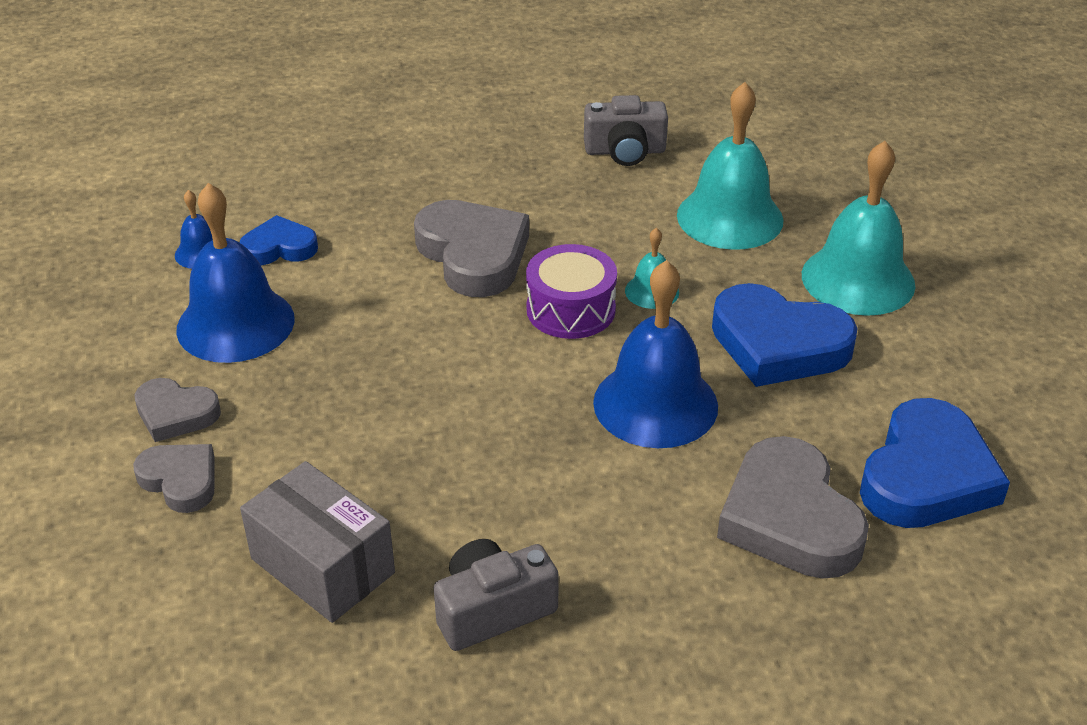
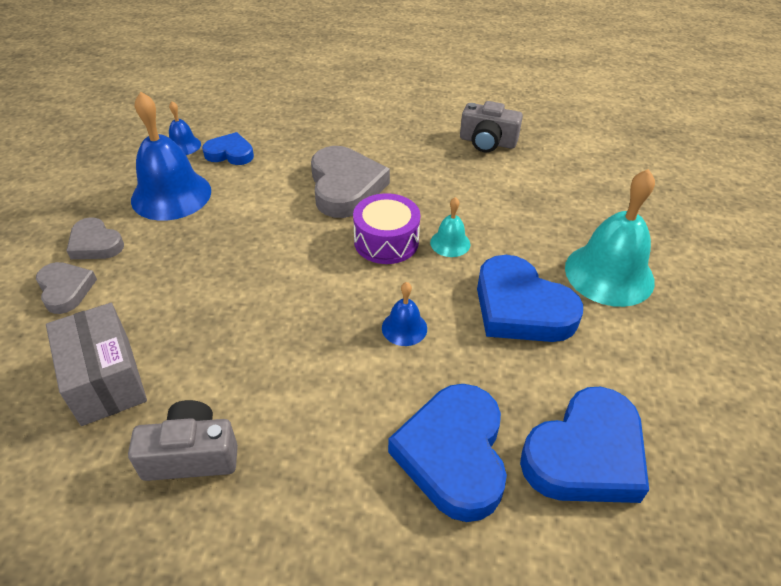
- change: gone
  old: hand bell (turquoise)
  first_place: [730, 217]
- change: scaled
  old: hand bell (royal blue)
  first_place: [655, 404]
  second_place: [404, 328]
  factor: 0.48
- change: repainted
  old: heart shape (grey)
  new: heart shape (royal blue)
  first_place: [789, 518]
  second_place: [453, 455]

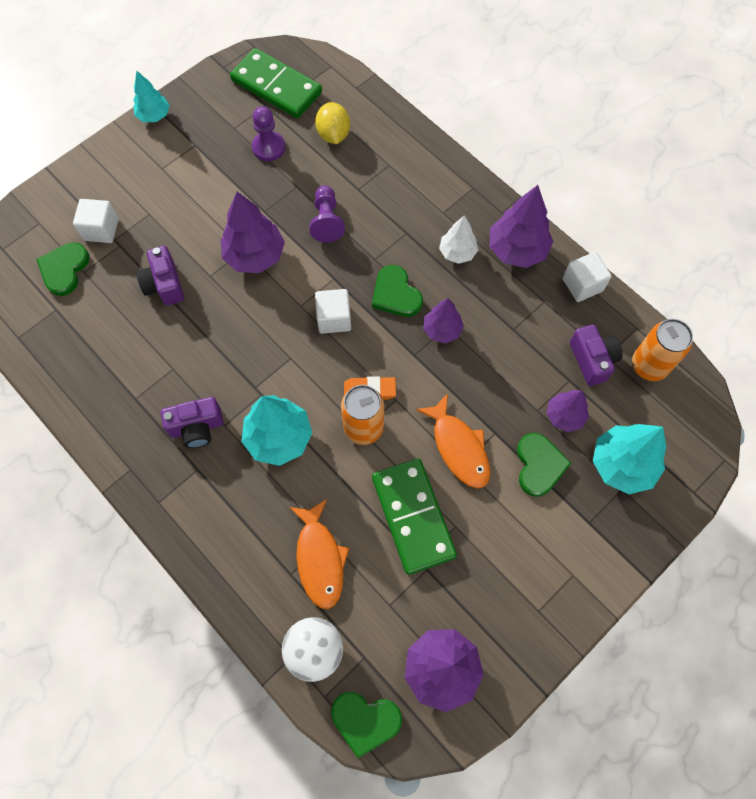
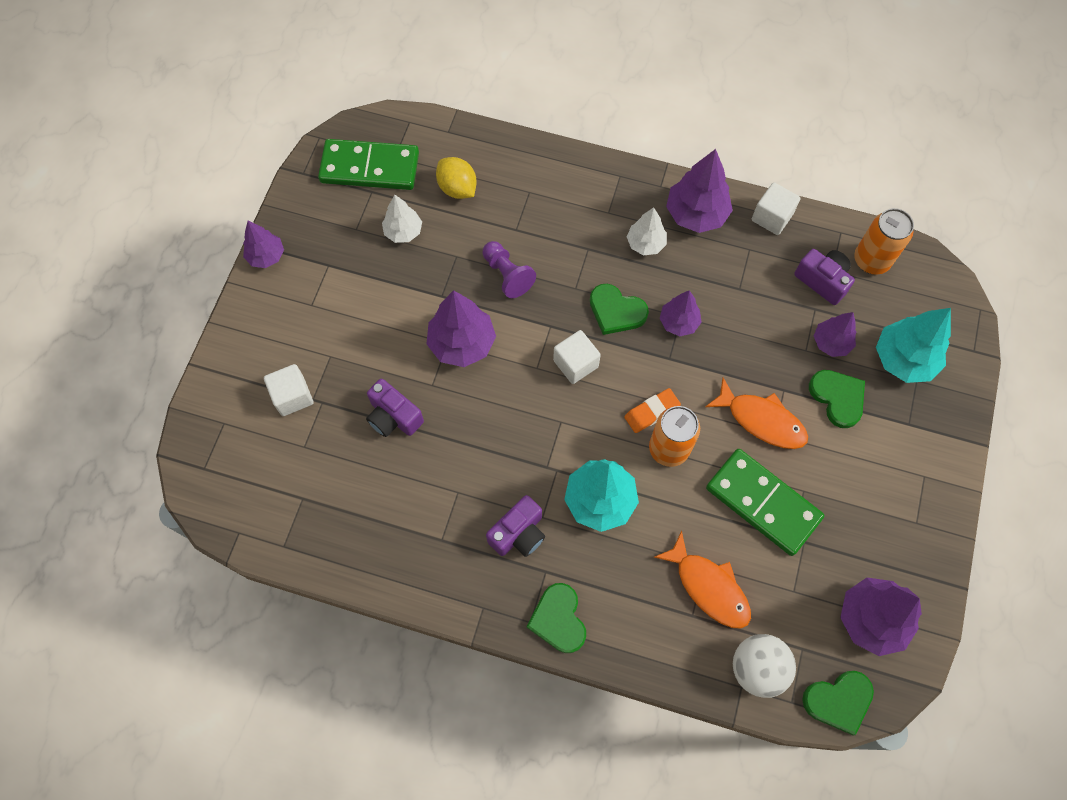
- change: repainted
  old: toy tree (turquoise)
  new: toy tree (royal purple)
  first_place: [154, 116]
  second_place: [266, 256]
- change: swapped
  old: chess pawn (royal purple)
  new: toy tree (white)
  first_place: [268, 147]
  second_place: [403, 231]
- change: shifted
  old: heart shape (emerald)
  first_place: [64, 269]
  second_place: [558, 619]

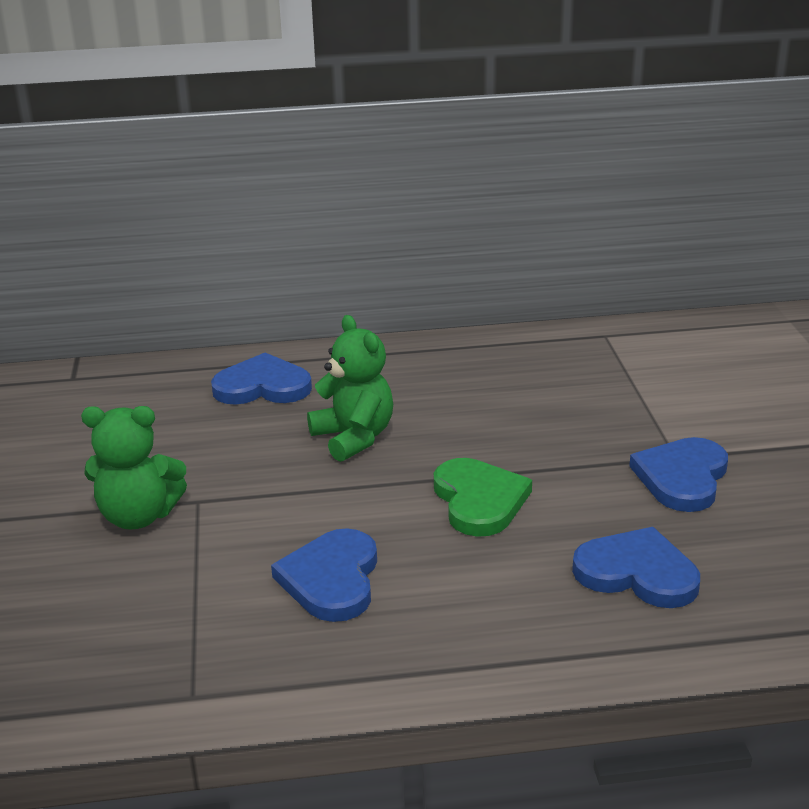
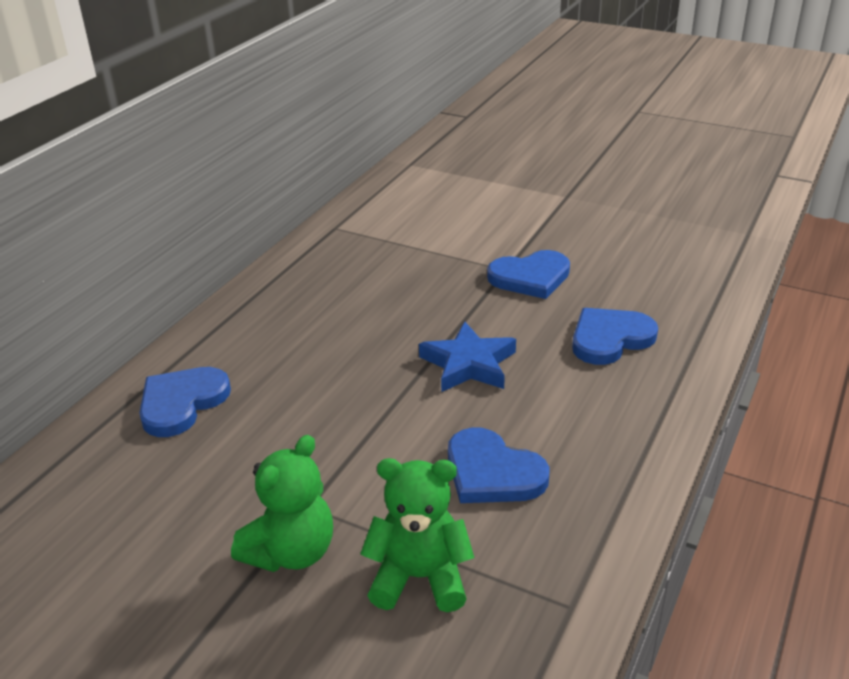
- change: shifted
  old: teddy bear (emerald)
  first_place: [354, 438]
  second_place: [419, 578]
- change: rotated
  old: heart shape (royal blue)
  first_place: [682, 477]
  second_place: [530, 277]
  degrees: -75
- change: swapped
  old: heart shape (emerald)
  new: five-pointed star (royal blue)
  first_place: [479, 500]
  second_place: [468, 364]

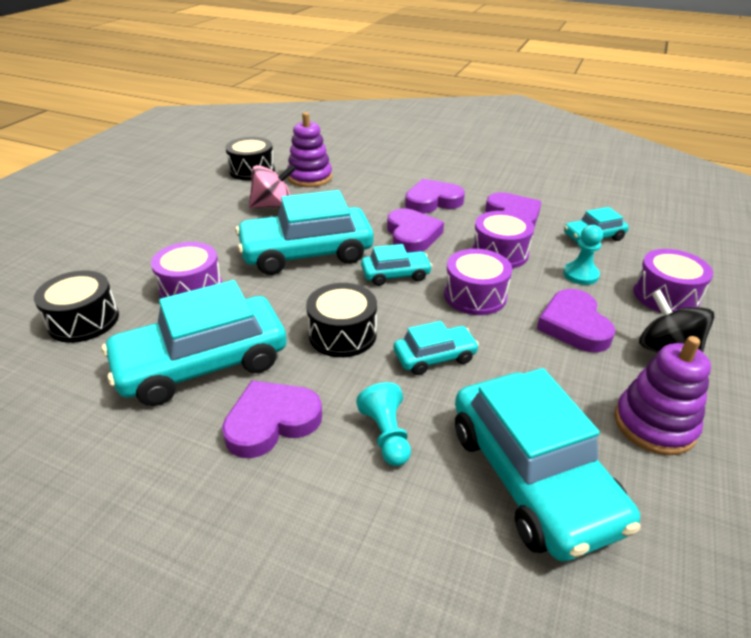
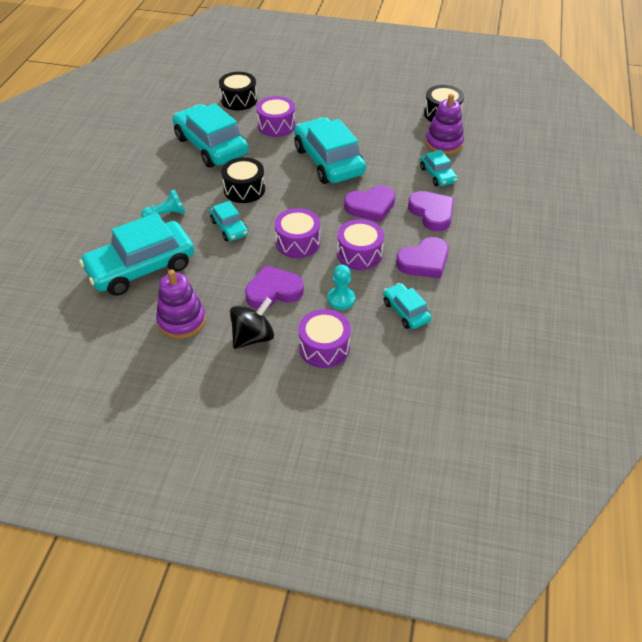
- change: gone
  old: spinning top (rosy)
  first_place: [273, 206]
- change: shifted
  old: car (turquoise)
  first_place: [395, 275]
  second_place: [437, 175]
- change: gone
  old: heart shape (royal purple)
  first_place: [271, 422]

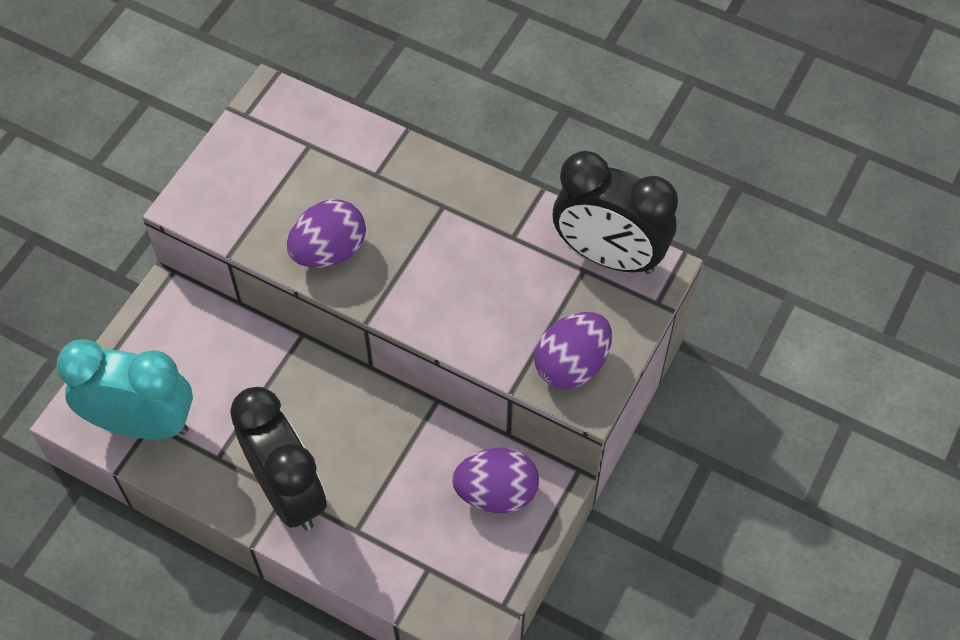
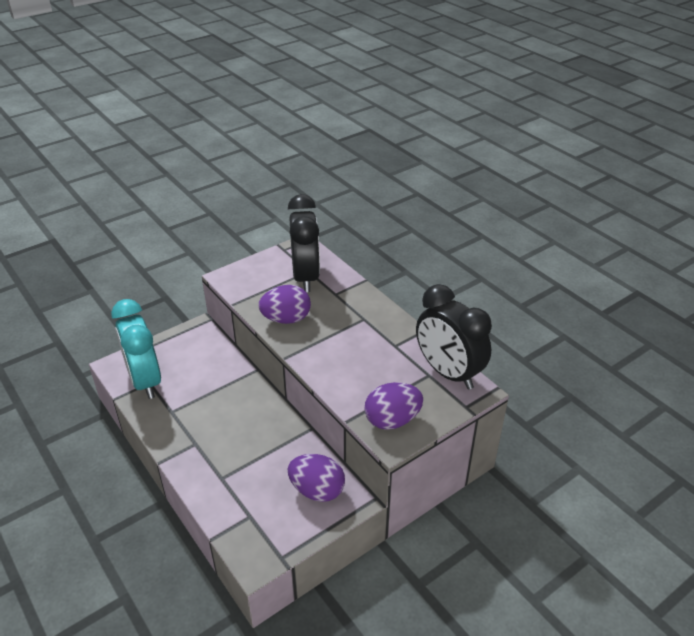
- change: rotated
  old: bedside clock (turquoise)
  first_place: [143, 424]
  second_place: [145, 381]
  degrees: -150
- change: shifted
  old: bedside clock (ebony)
  first_place: [288, 491]
  second_place: [306, 277]

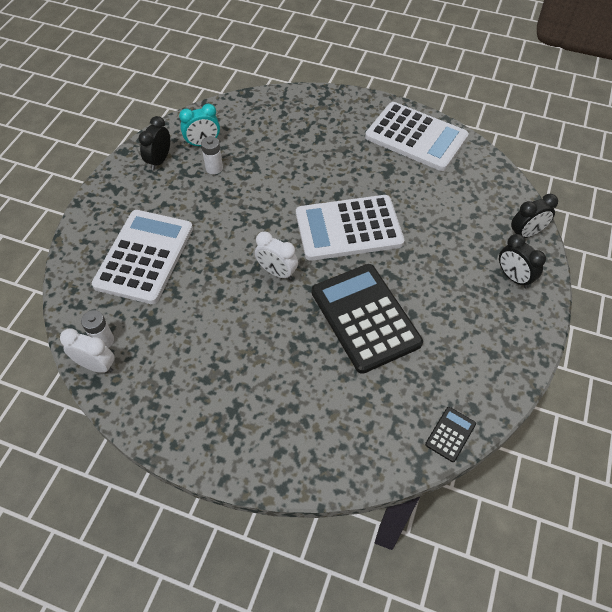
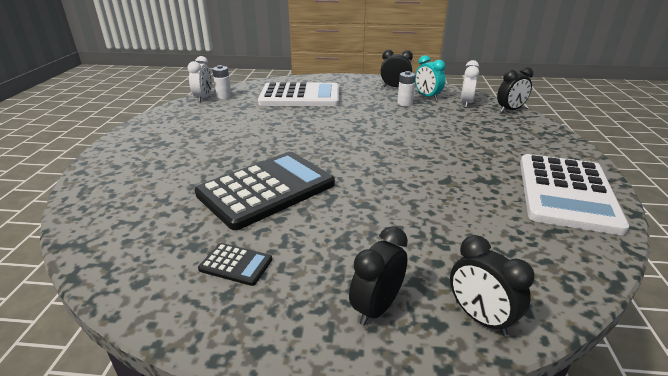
- change: gone
  old: calculator (white)
  first_place: [348, 228]
- change: shifted
  old: bedside clock (white)
  first_place: [277, 272]
  second_place: [466, 103]
- change: shifted
  old: calculator (ebony)
  first_place: [450, 434]
  second_place: [236, 264]
- change: new
  new: bedside clock (ebony)
  second_place: [510, 110]

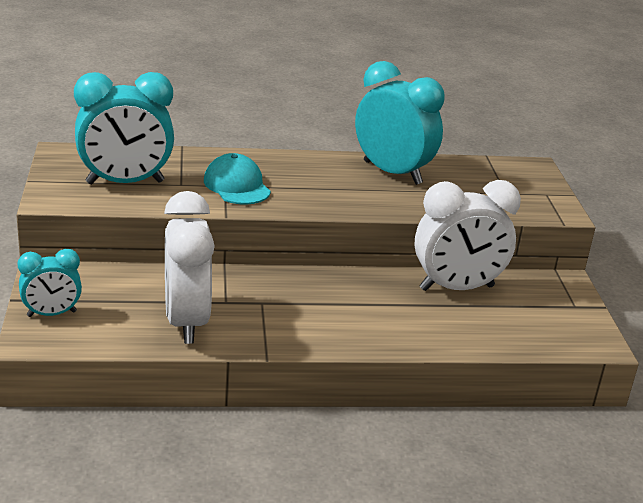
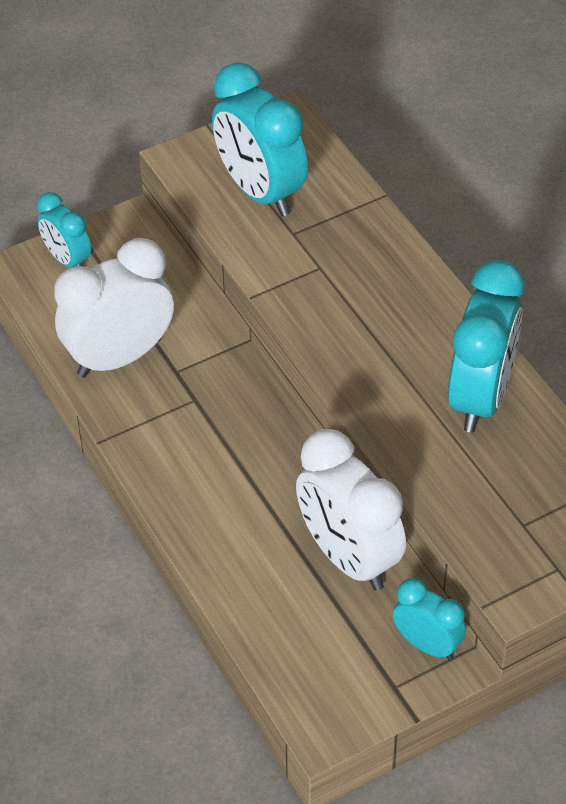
- change: gone
  old: cap (turquoise)
  first_place: [237, 185]
- change: new
  new: bedside clock (turquoise)
  second_place: [427, 644]

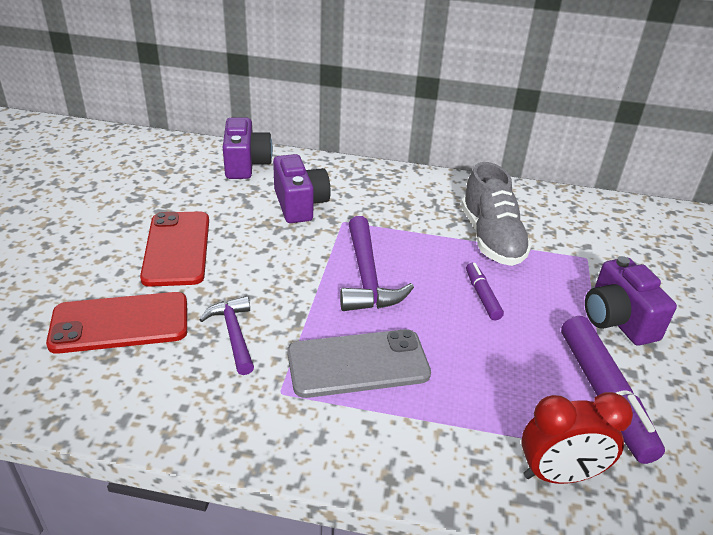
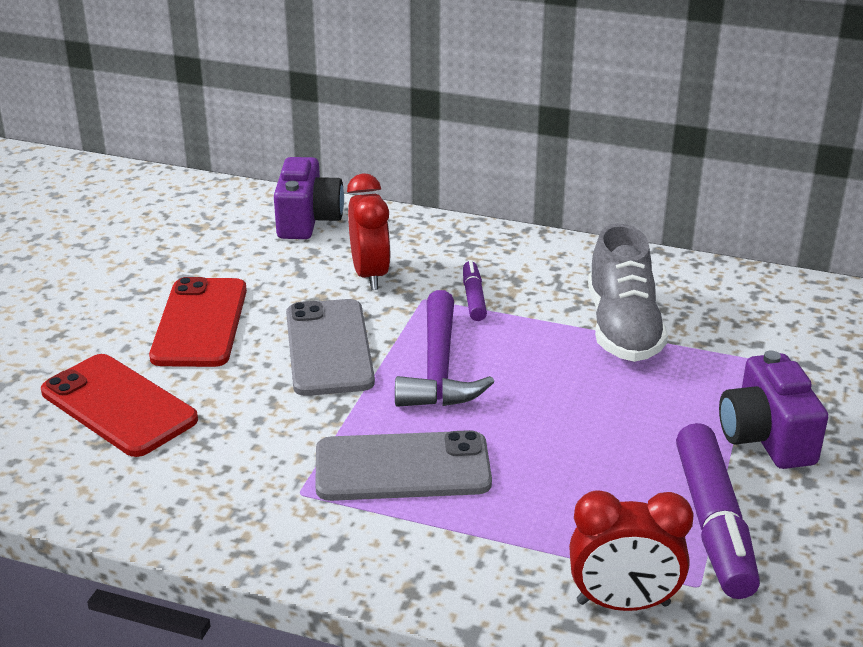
- change: swapped
  old: compact camera (royal purple)
  new: bedside clock (scarlet)
  first_place: [300, 204]
  second_place: [370, 275]
- change: shifted
  old: marker pen (royal purple)
  first_place: [482, 296]
  second_place: [473, 298]
- change: rotated
  old: phone (scarlet)
  first_place: [120, 323]
  second_place: [119, 406]
  degrees: 45
- change: gone
  old: claw hammer (royal purple)
  first_place: [233, 334]
- change: new
  new: phone (grey)
  second_place: [329, 348]

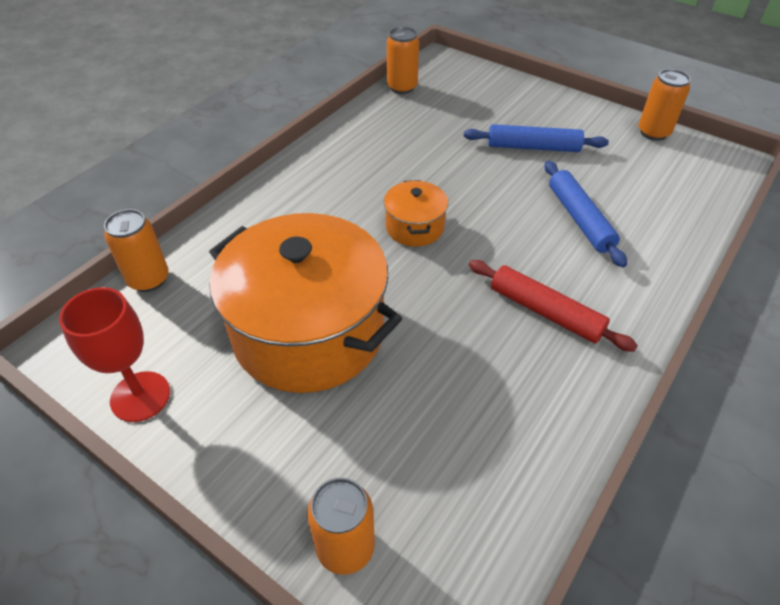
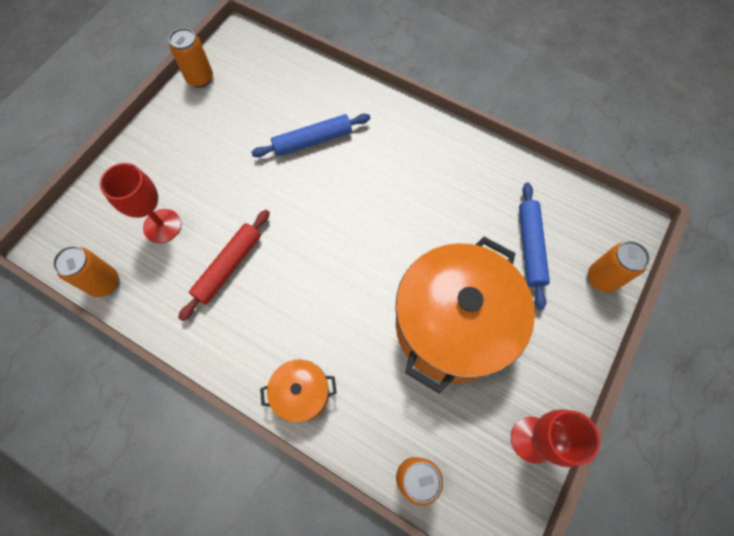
- change: shifted
  old: rolling pin (royal blue)
  first_place: [533, 147]
  second_place: [530, 247]
- change: shifted
  old: cooking pot (orange)
  first_place: [414, 227]
  second_place: [301, 393]
- change: shifted
  old: rolling pin (scarlet)
  first_place: [545, 312]
  second_place: [228, 266]
- change: new
  new: goblet (scarlet)
  second_place: [162, 226]

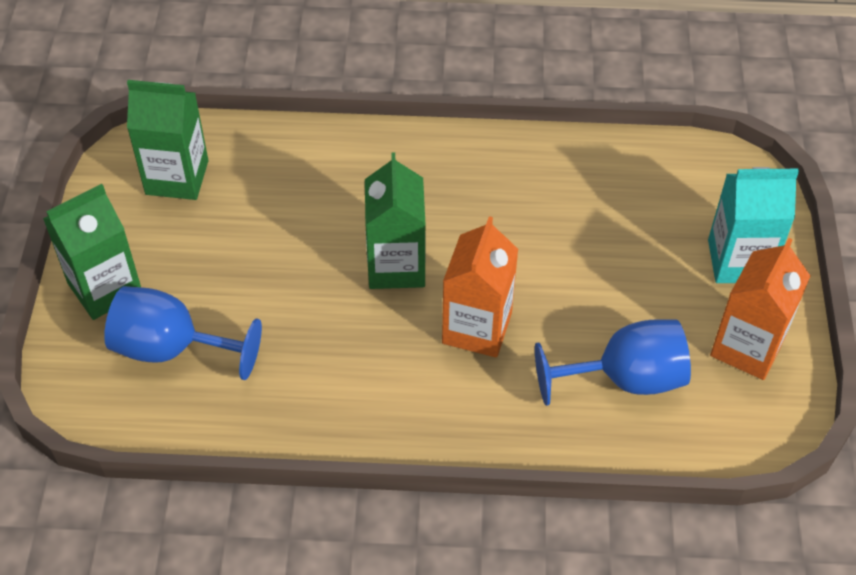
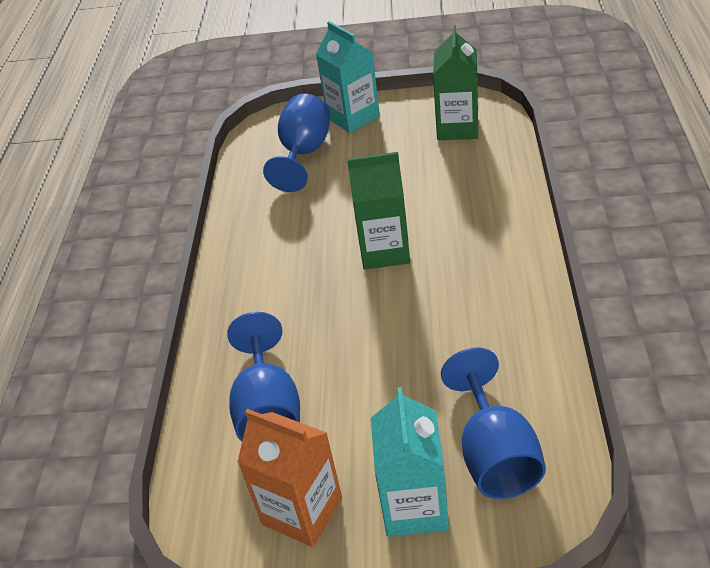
- change: repainted
  old: carton (emerald)
  new: carton (turquoise)
  first_place: [105, 288]
  second_place: [353, 117]
- change: gone
  old: carton (orange)
  first_place: [477, 328]
- change: new
  new: goblet (royal blue)
  second_place: [495, 455]

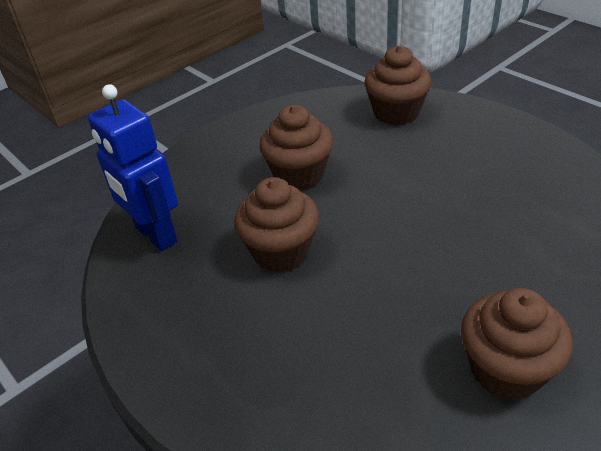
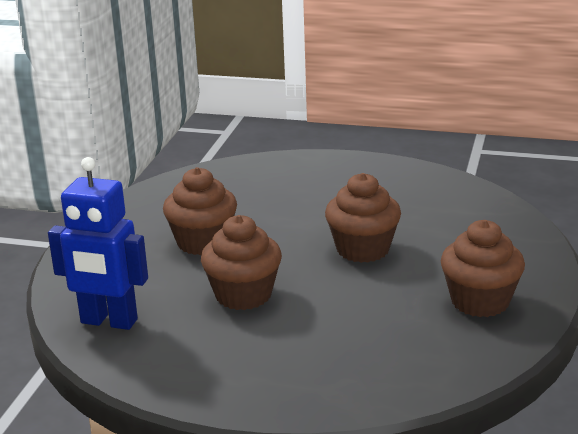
- change: shifted
  old: muffin (russet)
  first_place: [396, 113]
  second_place: [363, 249]

